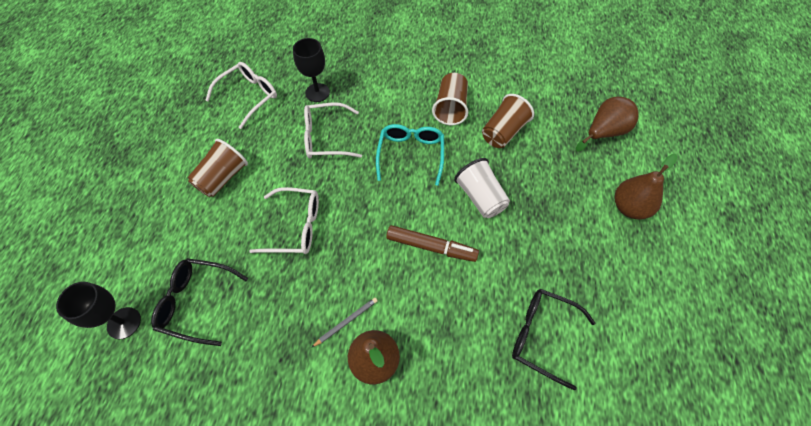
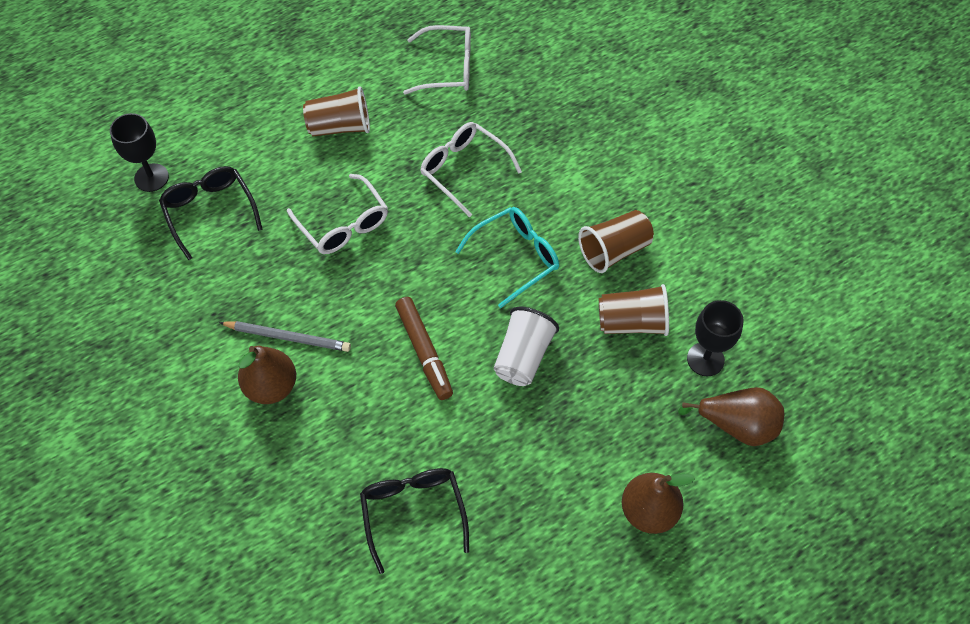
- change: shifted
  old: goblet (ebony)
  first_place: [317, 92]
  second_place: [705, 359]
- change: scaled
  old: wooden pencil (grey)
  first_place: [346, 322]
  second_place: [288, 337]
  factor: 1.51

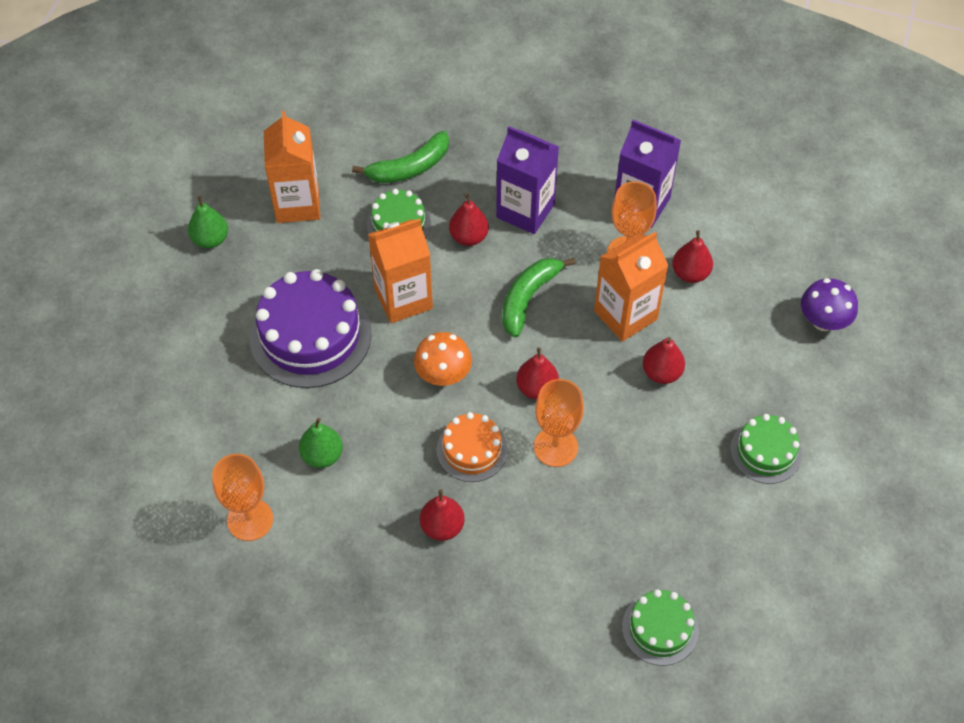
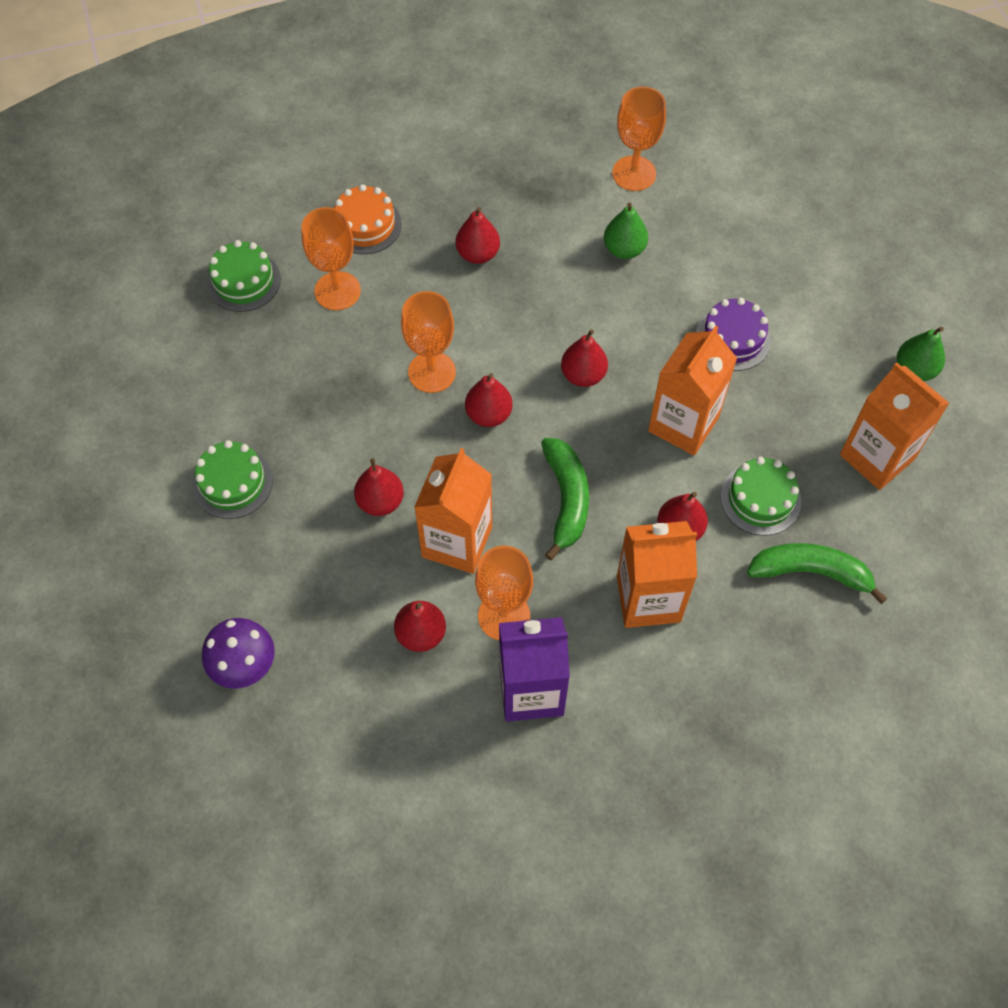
- change: repainted
  old: carton (royal purple)
  new: carton (orange)
  first_place: [525, 211]
  second_place: [648, 599]
- change: rotated
  old: banana fruit (emerald)
  first_place: [409, 168]
  second_place: [811, 572]
  degrees: 75
- change: scaled
  old: layer cake (royal purple)
  first_place: [310, 335]
  second_place: [733, 339]
  factor: 0.56
- change: swapped
  old: mushroom (orange)
  new: pear fruit (scarlet)
  first_place: [443, 375]
  second_place: [583, 375]
- change: shifted
  old: layer cake (orange)
  first_place: [472, 450]
  second_place: [365, 225]
- change: new
  new: goblet (orange)
  second_place: [337, 291]

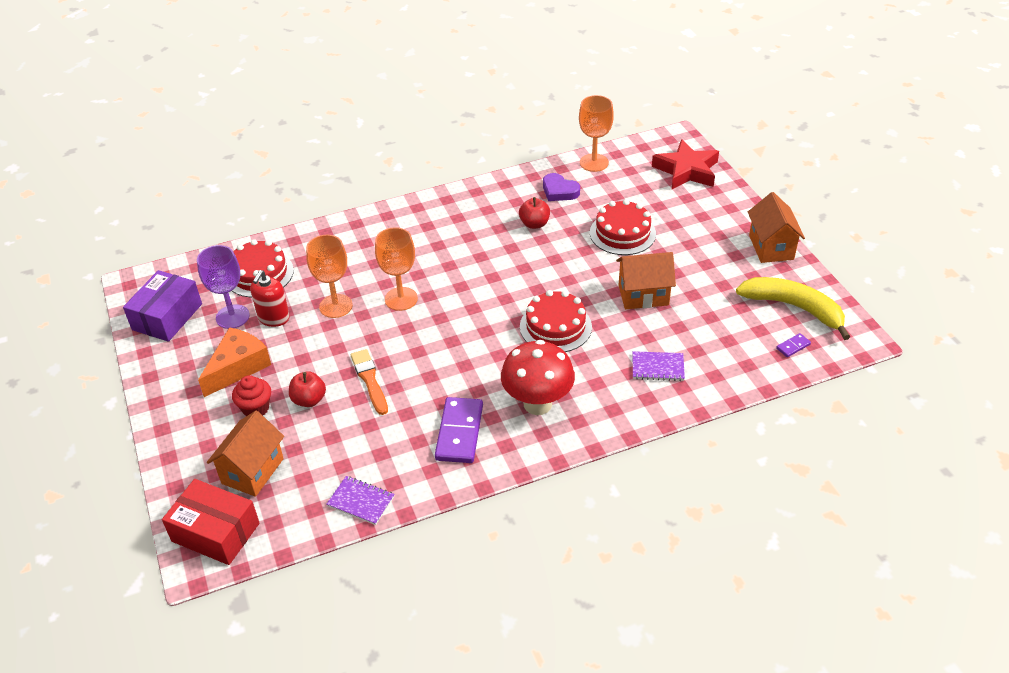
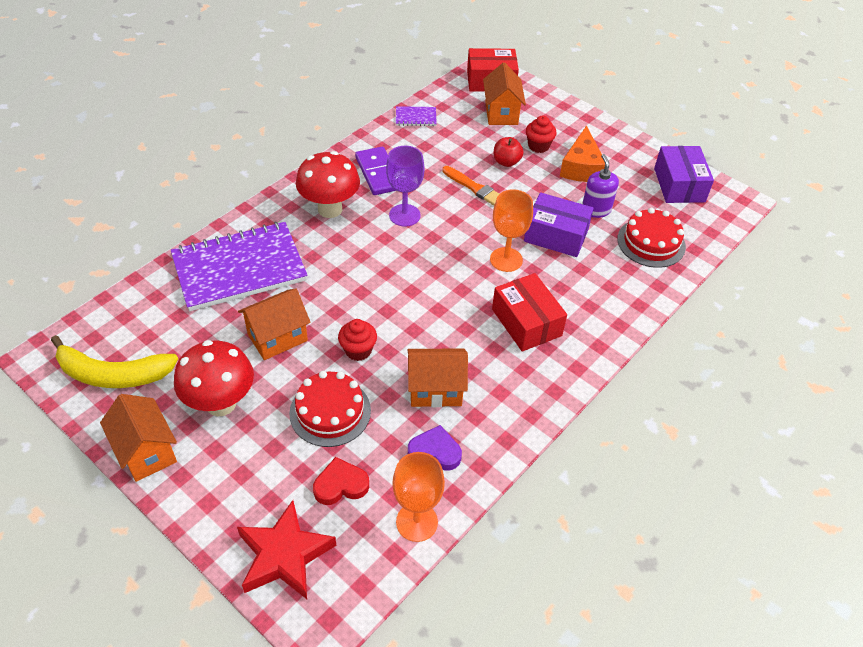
- change: swapped
  old: toy apple (scarlet)
  new: house (orange)
  first_place: [534, 224]
  second_place: [435, 390]
- change: swapped
  old: goblet (orange)
  new: box (royal purple)
  first_place: [336, 306]
  second_place: [556, 235]
- change: shifted
  old: goblet (royal purple)
  first_place: [232, 317]
  second_place: [404, 215]
- change: repainted
  old: pump bottle (scarlet)
  new: pump bottle (royal purple)
  first_place: [274, 318]
  second_place: [596, 210]
- change: gone
  old: layer cake (scarlet)
  first_place: [555, 326]
- change: gone
  old: domino (royal purple)
  first_place: [793, 346]
- change: scaled
  old: notepad (royal purple)
  first_place: [657, 367]
  second_place: [239, 268]
  factor: 2.46
- change: new
  new: box (scarlet)
  second_place: [526, 322]
- change: new
  new: muffin (scarlet)
  second_place: [358, 350]
- change: new
  new: mushroom (scarlet)
  second_place: [221, 403]
- change: new
  new: heart shape (scarlet)
  second_place: [340, 485]

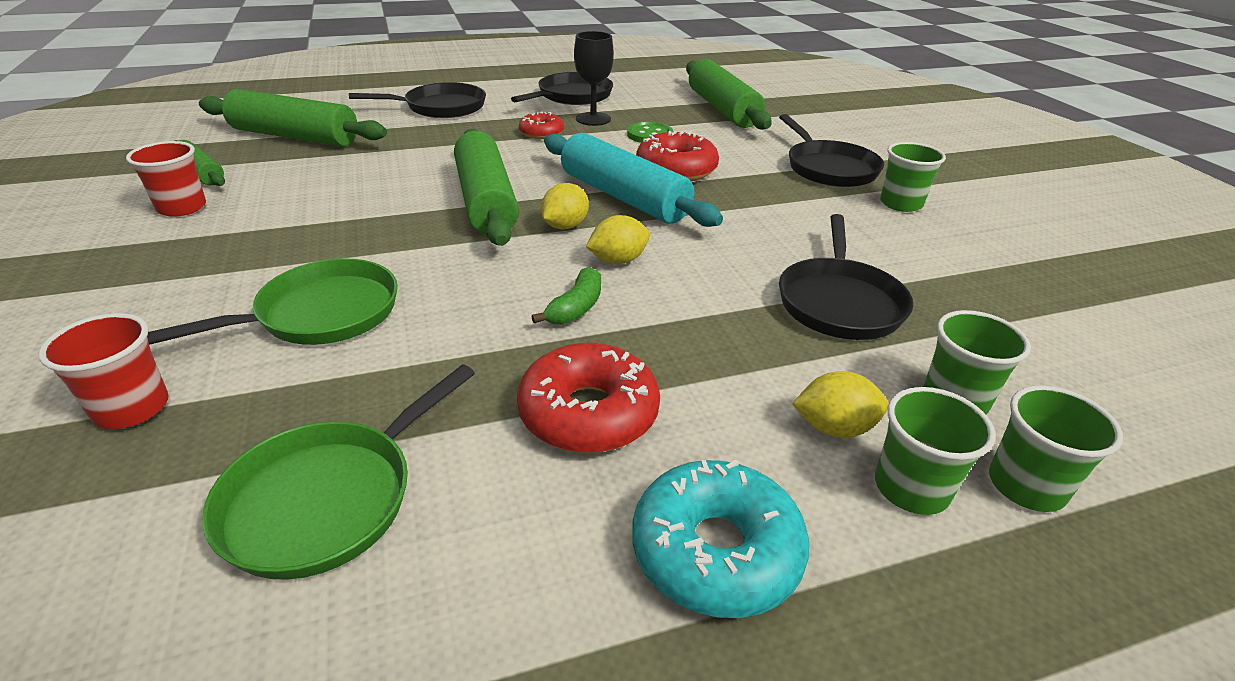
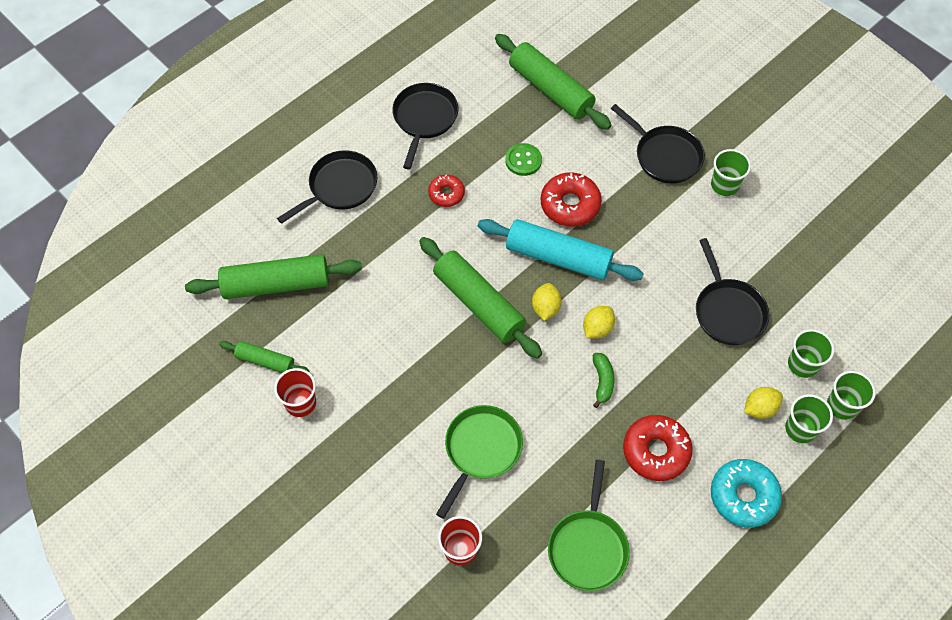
- change: gone
  old: goblet (ebony)
  first_place: [593, 119]

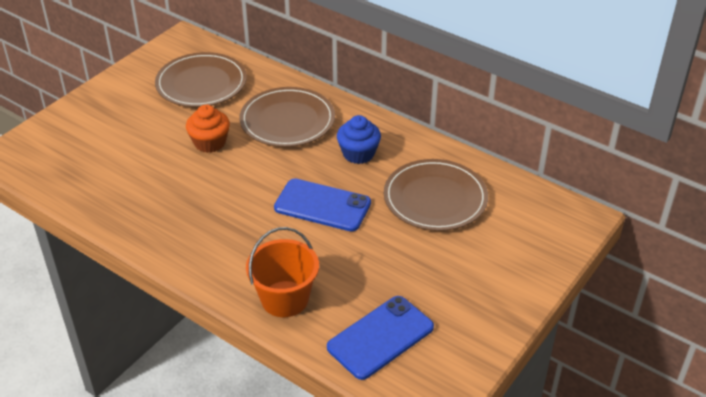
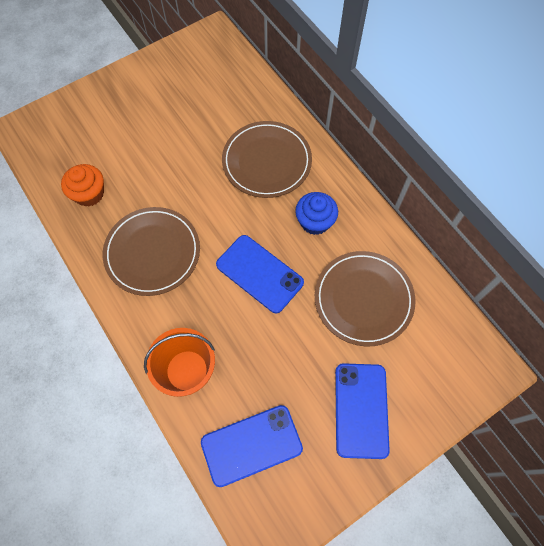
- change: shifted
  old: flat dish (russet)
  first_place: [201, 84]
  second_place: [152, 252]
- change: shifted
  old: muffin (orange)
  first_place: [210, 143]
  second_place: [89, 194]
- change: new
  new: phone (royal blue)
  second_place: [361, 410]

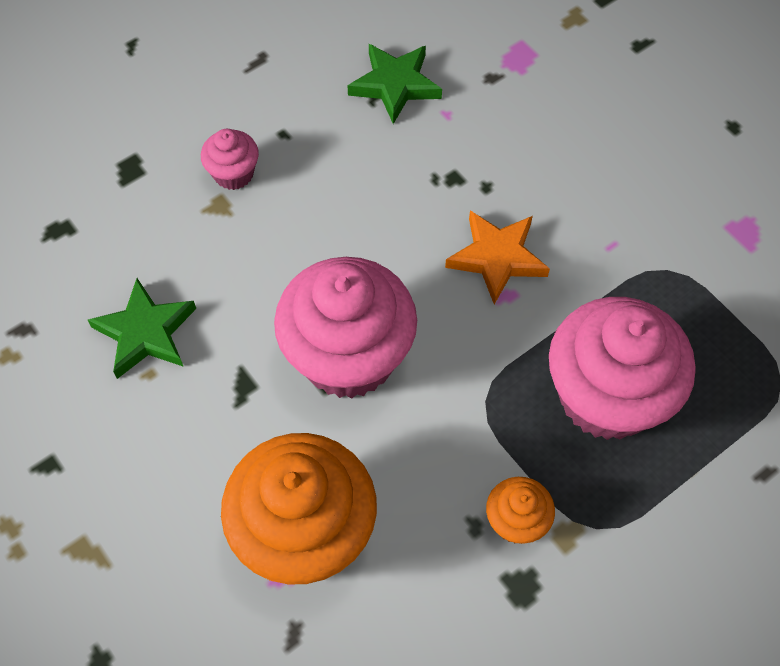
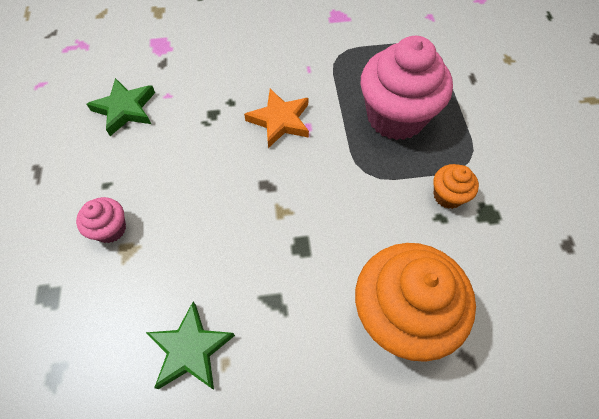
- change: gone
  old: muffin (rosy)
  first_place: [348, 356]

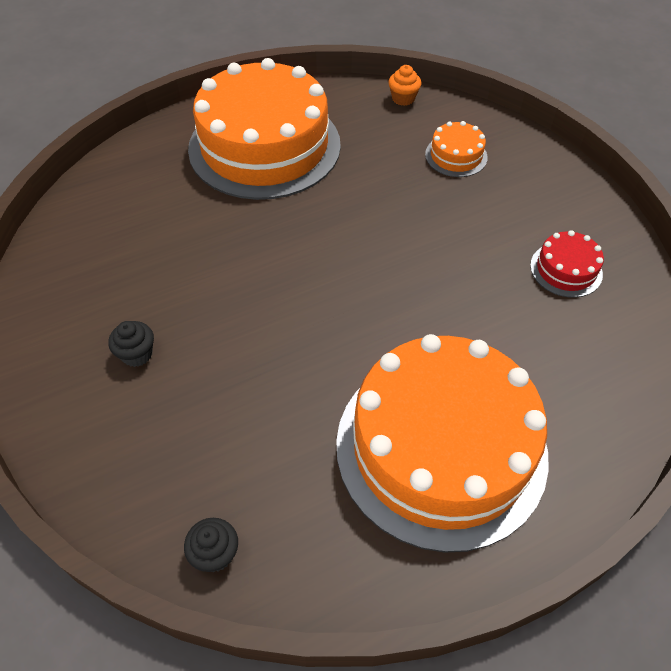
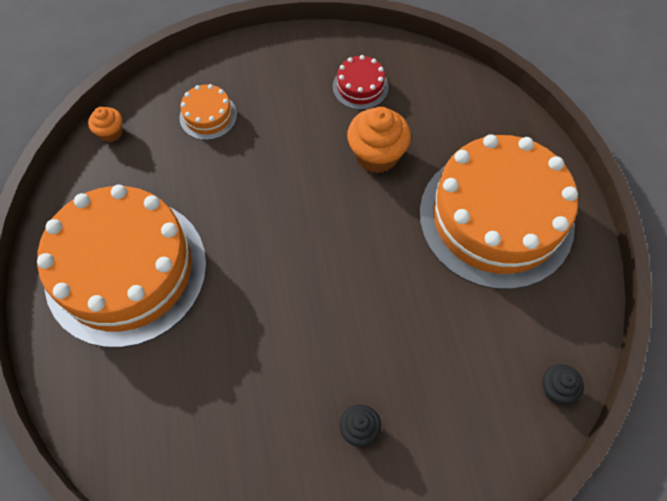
- change: new
  new: muffin (orange)
  second_place: [376, 155]

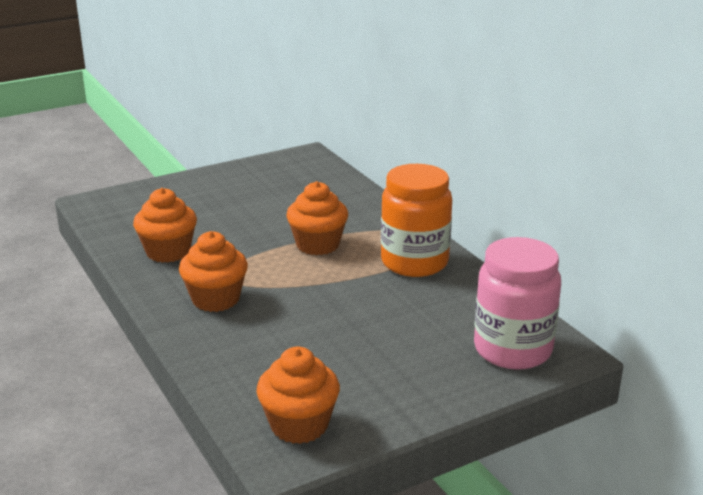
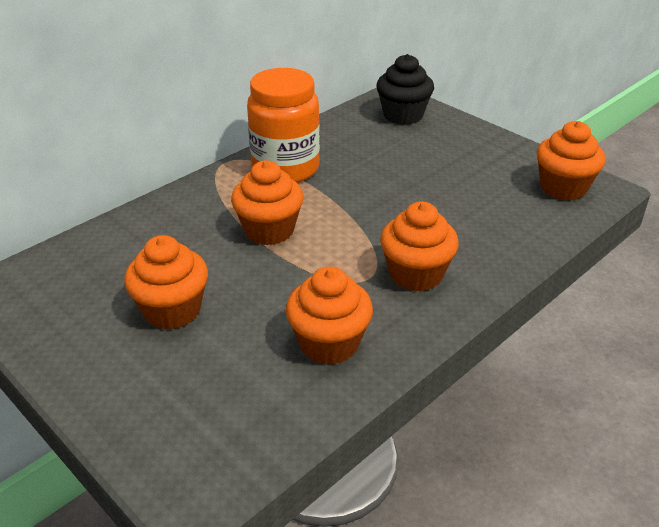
- change: swapped
  old: jam jar (rosy)
  new: muffin (ebony)
  first_place: [512, 350]
  second_place: [403, 115]
- change: new
  new: muffin (orange)
  second_place: [172, 310]

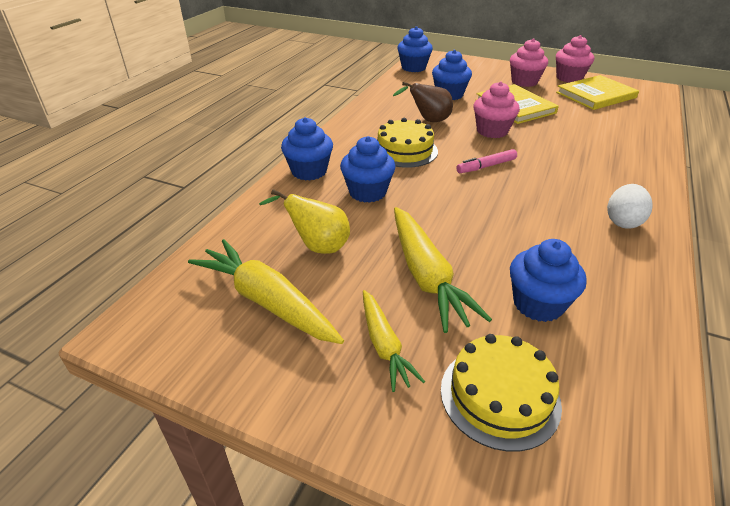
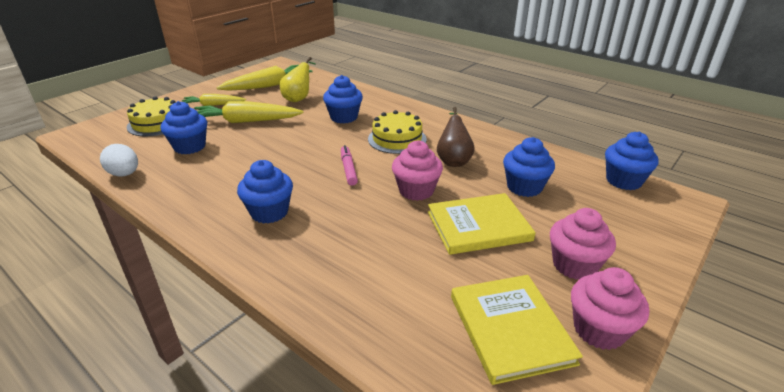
- change: shifted
  old: muffin (royal blue)
  first_place: [309, 171]
  second_place: [269, 212]
- change: shifted
  old: toy egg (white)
  first_place: [623, 221]
  second_place: [124, 174]

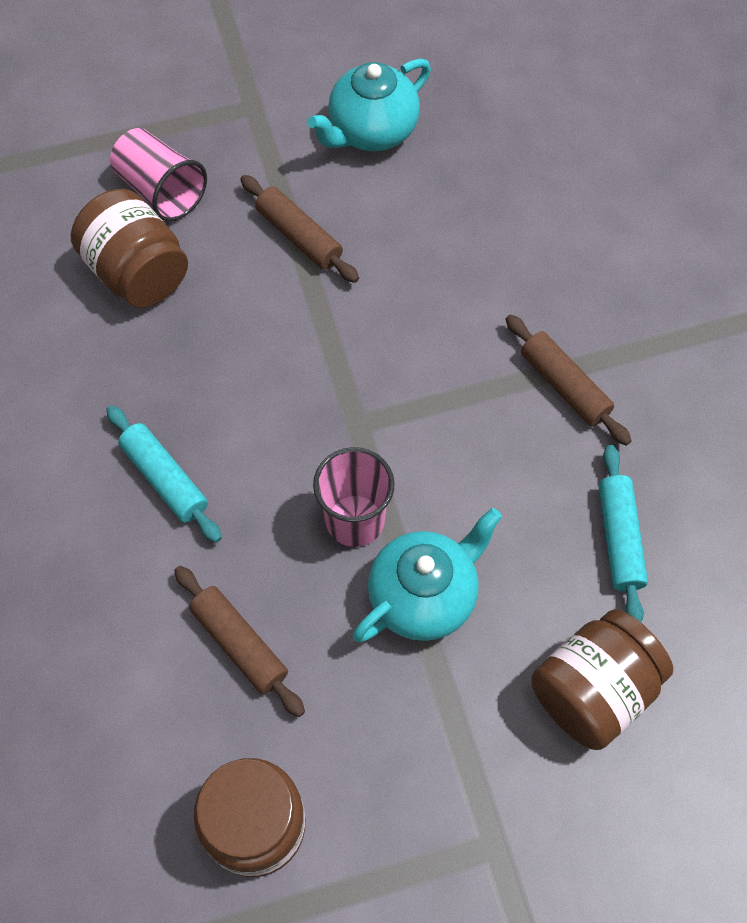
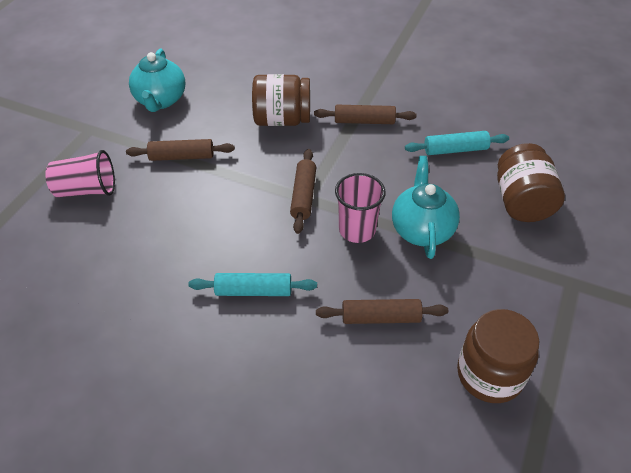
- change: shifted
  old: jam jar (russet)
  first_place: [137, 272]
  second_place: [282, 119]
- change: rotated
  old: rolling pin (turquoise)
  first_place: [619, 539]
  second_place: [455, 150]
  degrees: -45
- change: new
  new: rolling pin (russet)
  second_place: [303, 196]

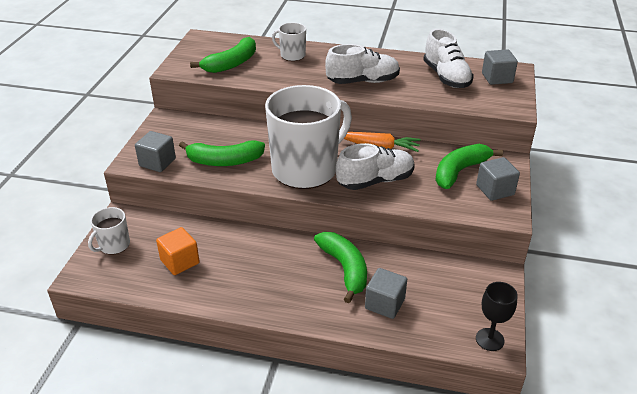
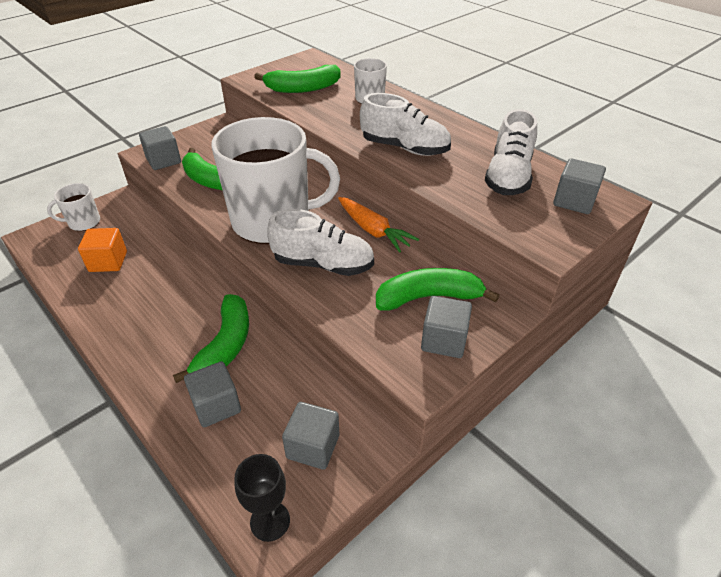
- change: new
  new: cube (grey)
  second_place: [313, 446]

